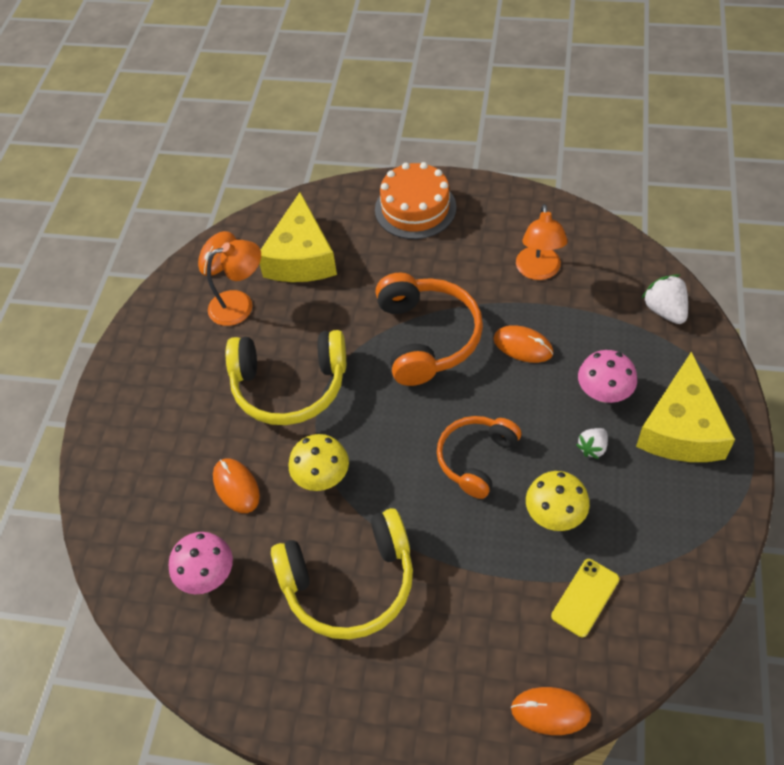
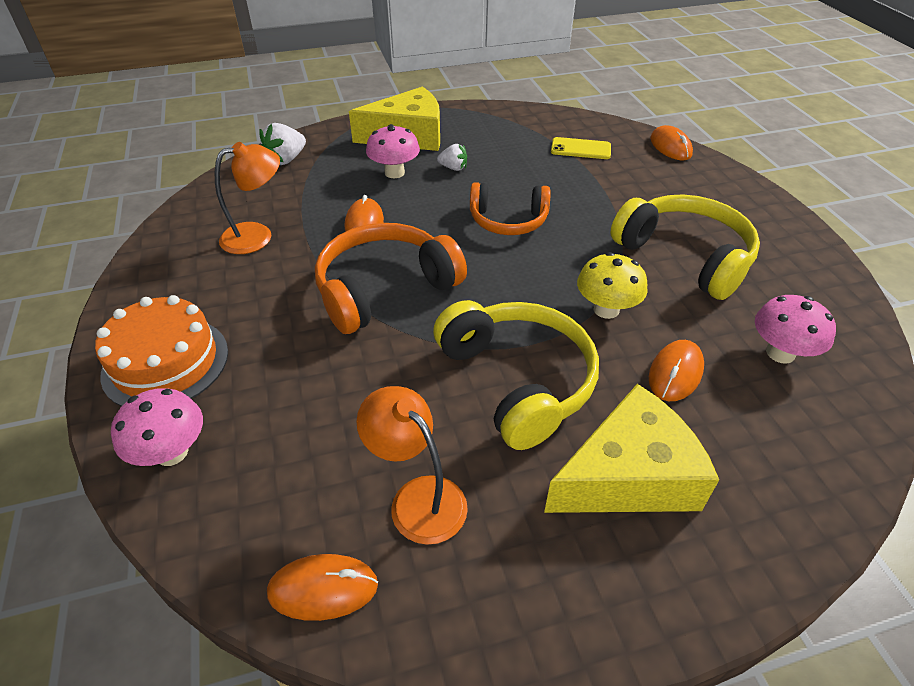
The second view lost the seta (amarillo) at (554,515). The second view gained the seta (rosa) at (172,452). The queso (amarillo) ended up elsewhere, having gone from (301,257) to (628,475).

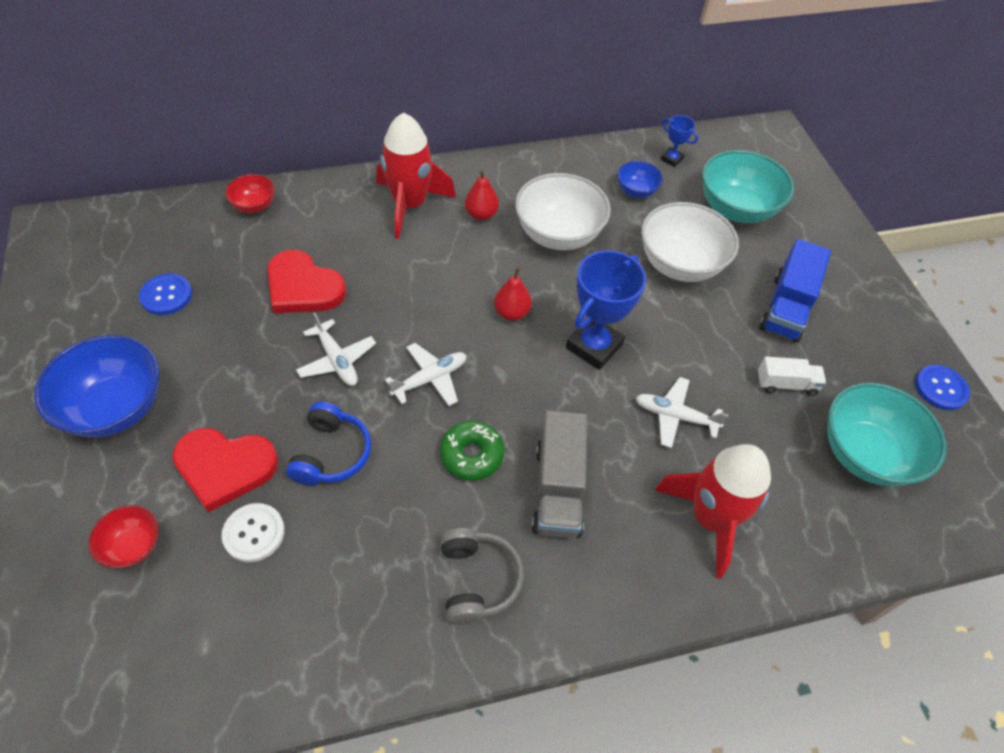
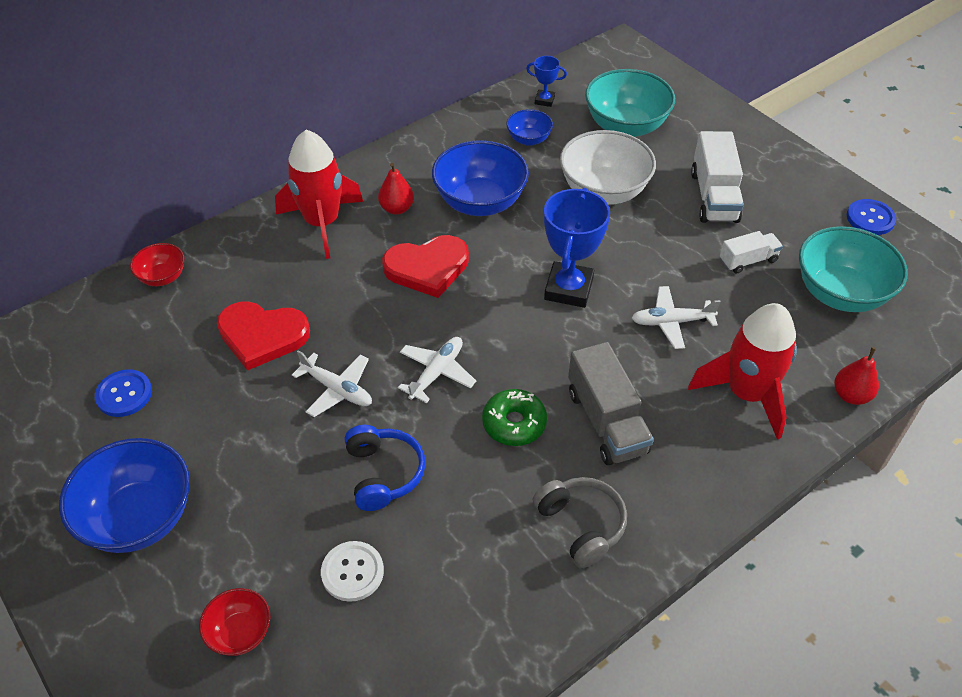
The corazón (rojo) ended up elsewhere, having gone from (225,467) to (427,268). The pera (rojo) ended up elsewhere, having gone from (512,312) to (851,395). What was the cuenco (blanco) at (558,234) turned into the cuenco (azul) at (480,202). What was the camión (azul) at (786,307) turned into the camión (blanco) at (714,196).

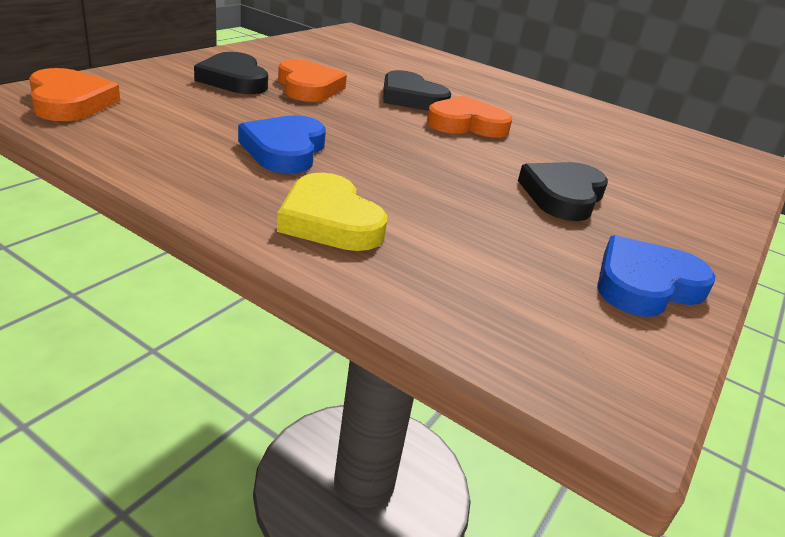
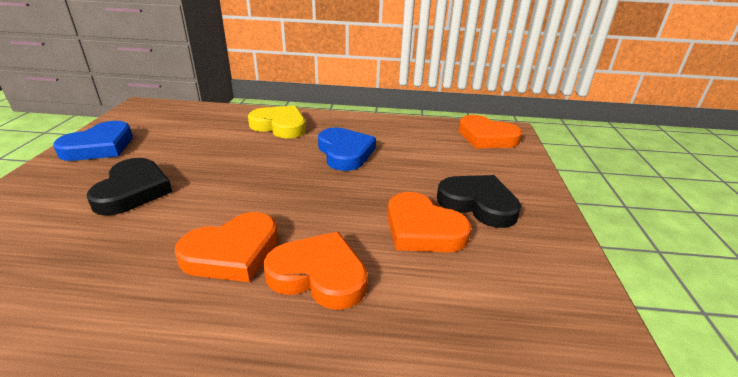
What was the corazón (negro) at (411,98) turned into the corazón (naranja) at (319,275).

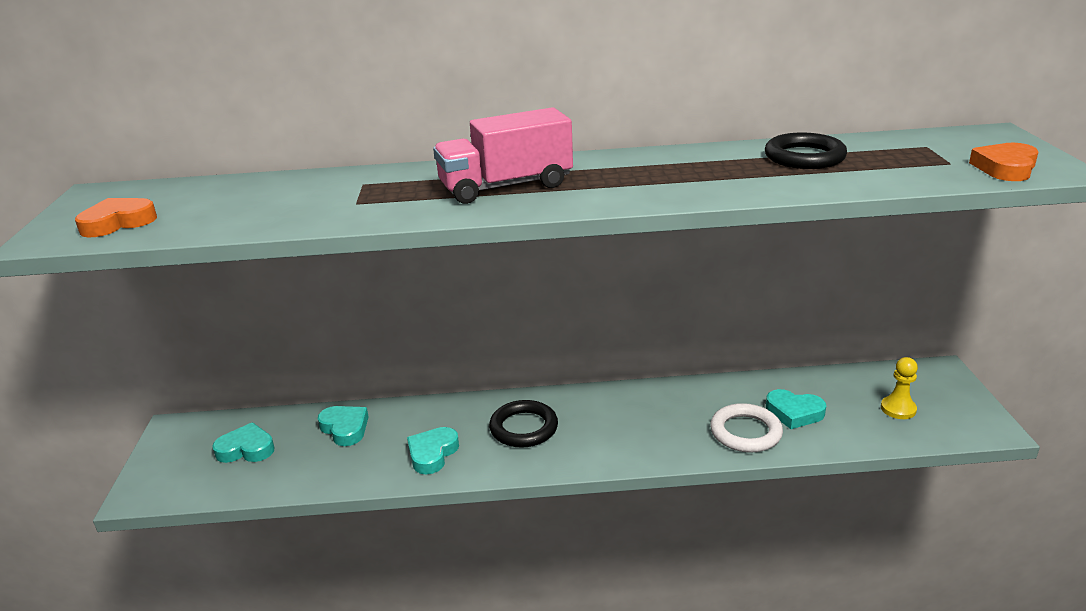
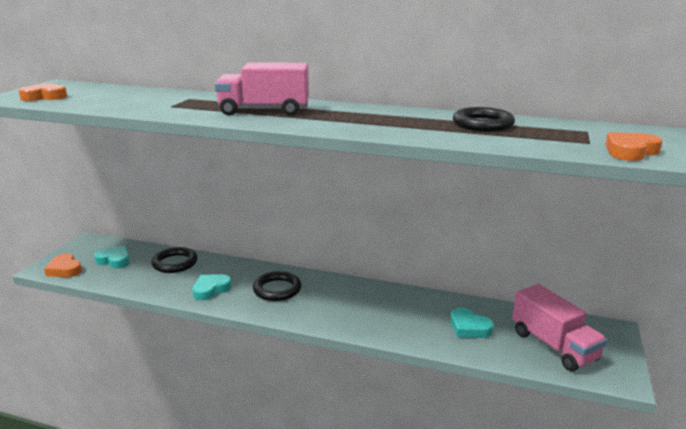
The second view lost the anillo (blanco) at (745,432). The second view gained the corazón (naranja) at (64,269). Where the corazón (turquesa) stood at (345,428), the anillo (negro) came to stand at (175,263). Where the peón (amarillo) stood at (898,409), the camión (rosa) came to stand at (553,346).

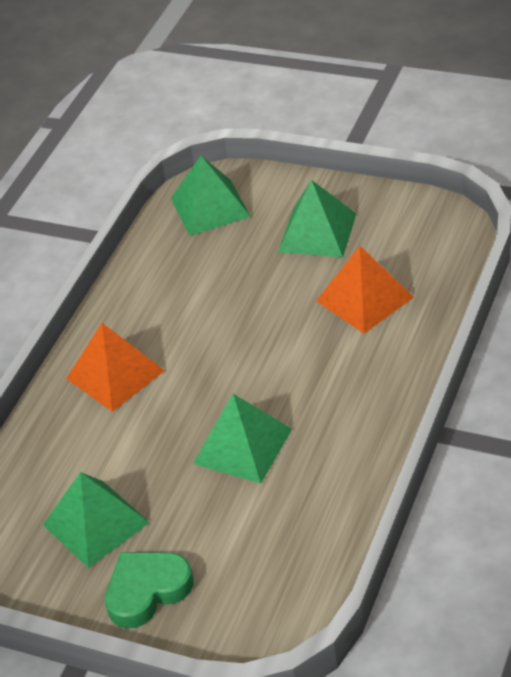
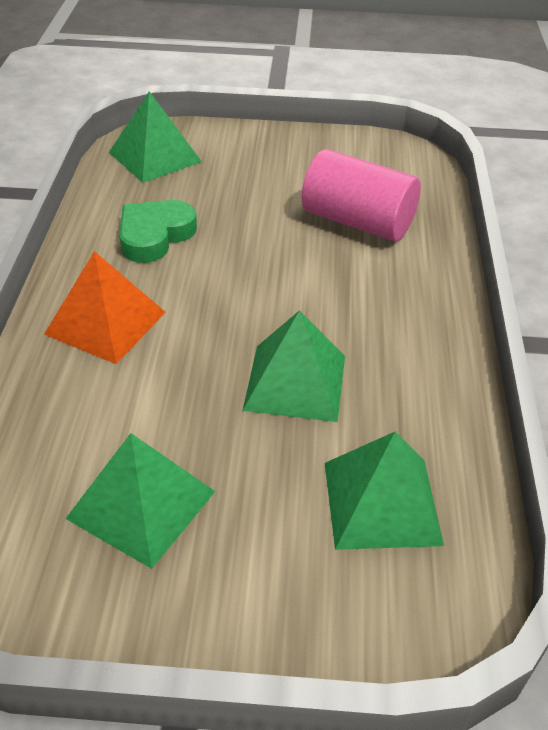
The corazón (verde) ended up elsewhere, having gone from (147,591) to (155,236). The pirámide (verde) ended up elsewhere, having gone from (317,232) to (382,502). Where the pirámide (naranja) stood at (364,299), the cilindro (rosa) came to stand at (357,222).

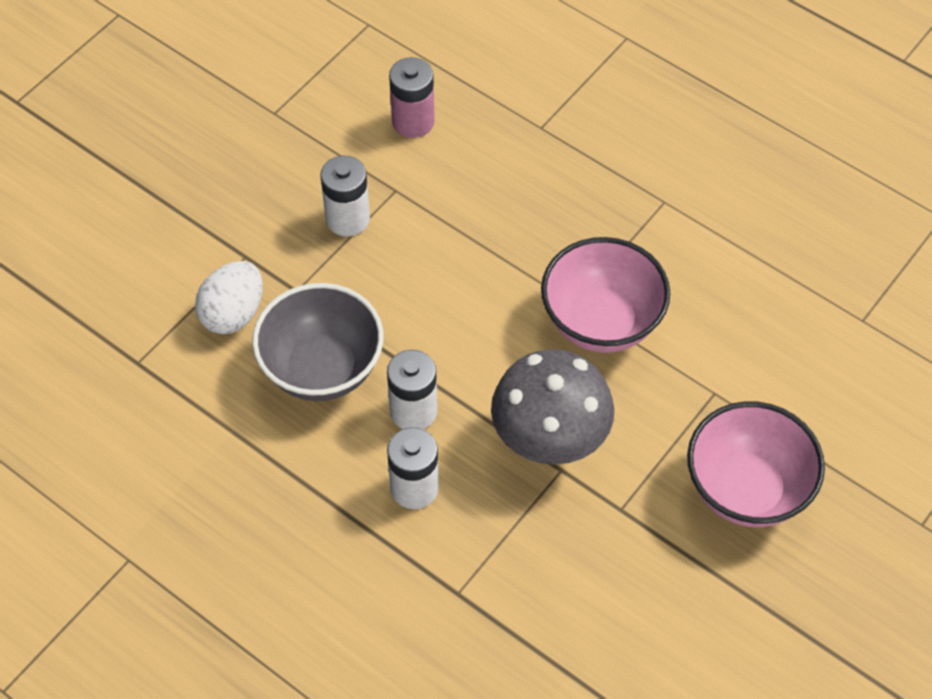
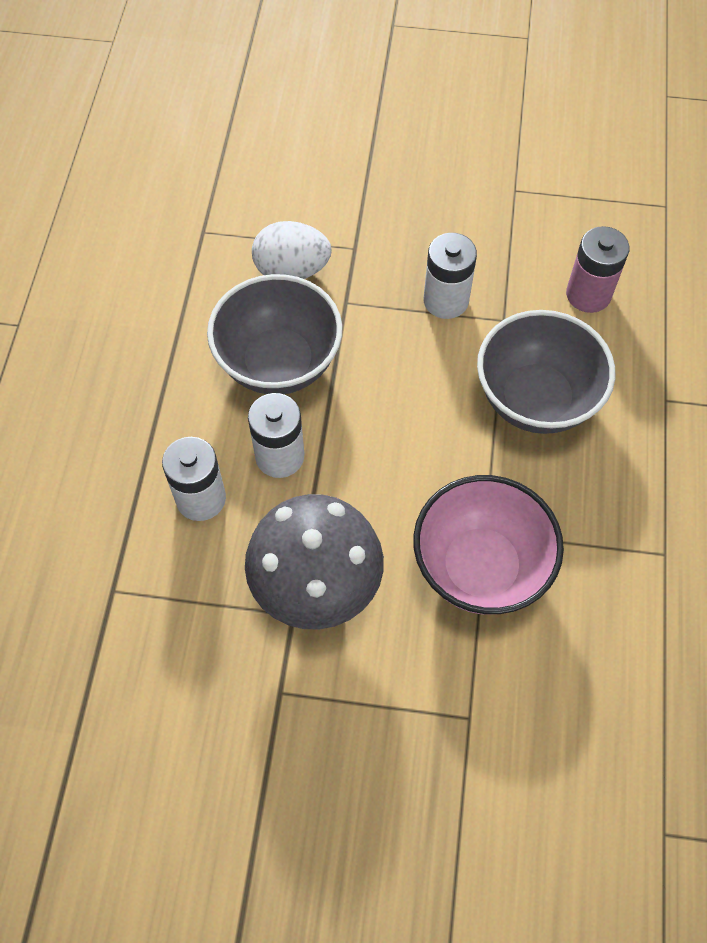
The second view lost the cuenco (rosa) at (747,490). The second view gained the cuenco (gris) at (536,399).

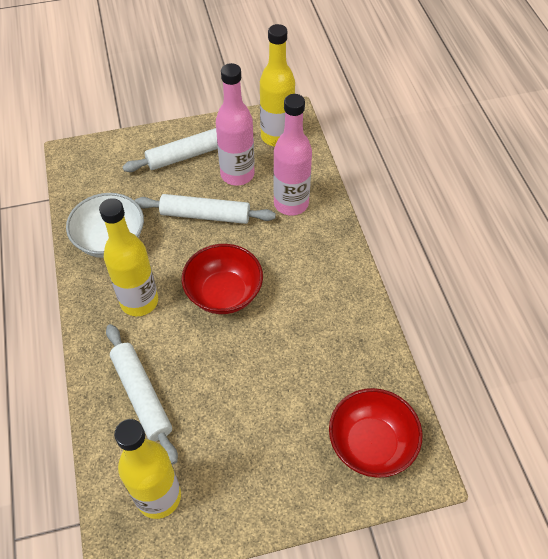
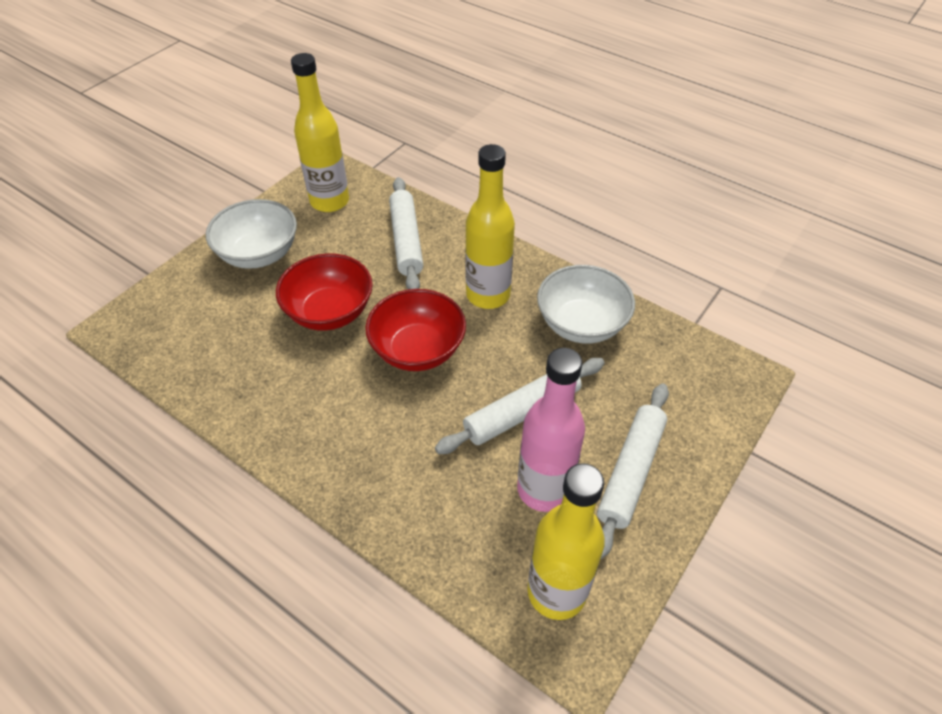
The second view lost the botella (rosa) at (291,203). The second view gained the cuenco (blanco) at (259,254). The cuenco (rojo) ended up elsewhere, having gone from (371,444) to (329,312). The rodillo (blanco) at (142,395) ended up facing another way, 60 degrees clockwise from before.

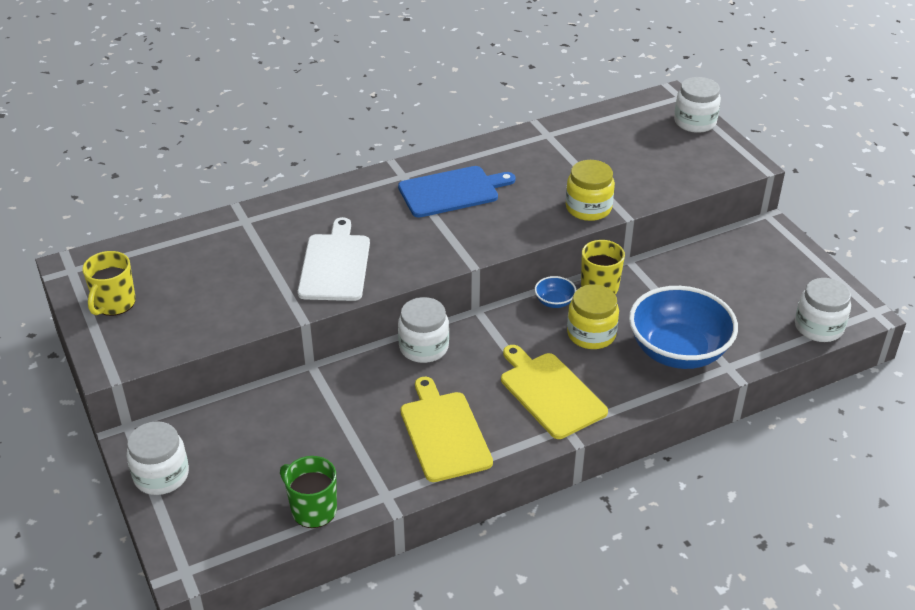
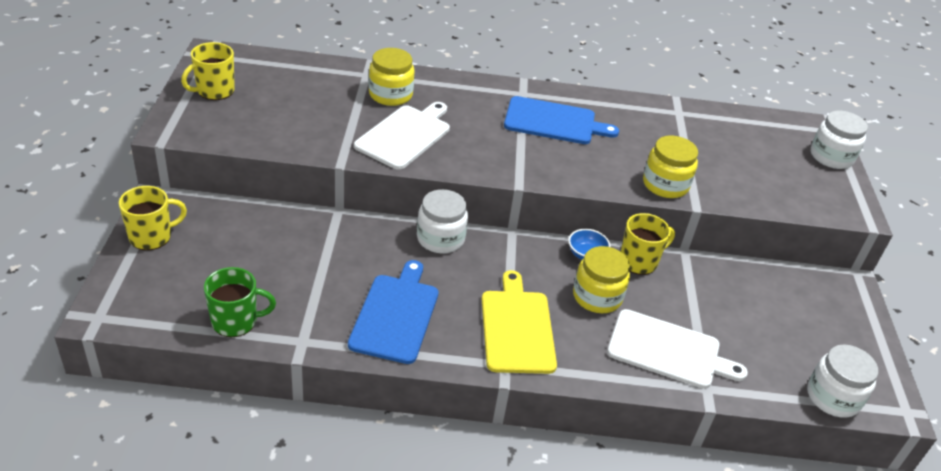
The second view gained the tarro (amarillo) at (390,95). Where the tarro (blanco) stood at (161,475), the taza (amarillo) came to stand at (151,236). Where the cuenco (azul) stood at (678,351), the tabla de cortar (blanco) came to stand at (668,350). What was the tabla de cortar (amarillo) at (443,433) turned into the tabla de cortar (azul) at (395,315). The taza (verde) at (313,510) ended up facing another way, 105 degrees clockwise from before.

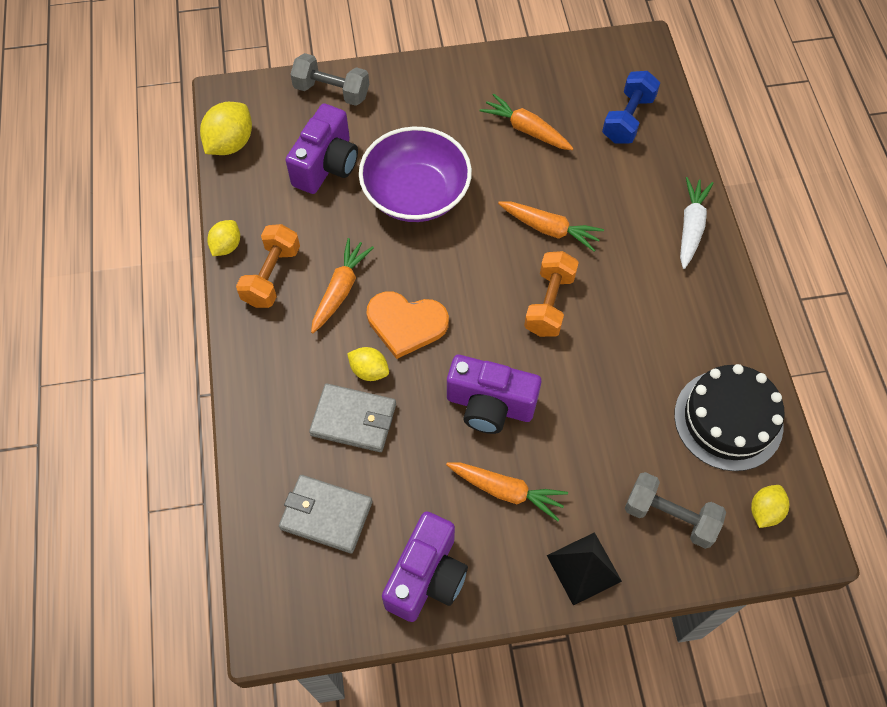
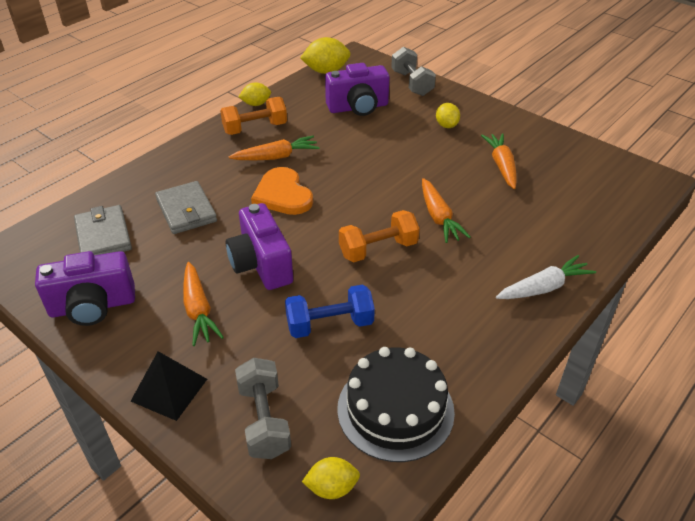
The second view lost the cuenco (morado) at (416,193). The limón (amarillo) ended up elsewhere, having gone from (369,371) to (446,125). The mancuerna (azul) ended up elsewhere, having gone from (628,119) to (330,324).

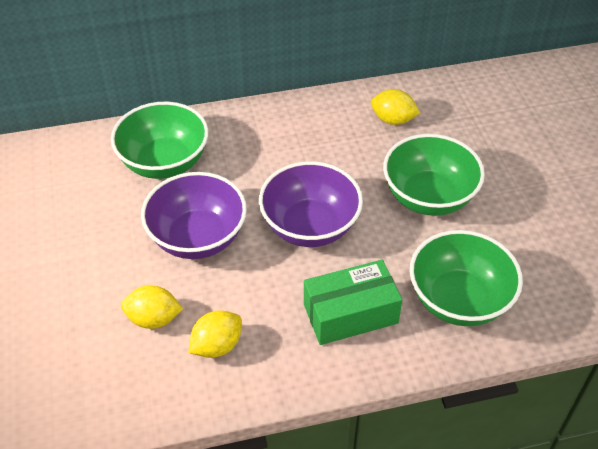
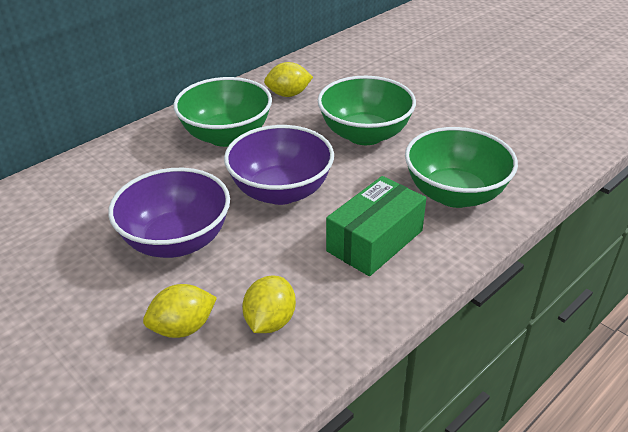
The cuenco (verde) ended up elsewhere, having gone from (164,162) to (226,136).

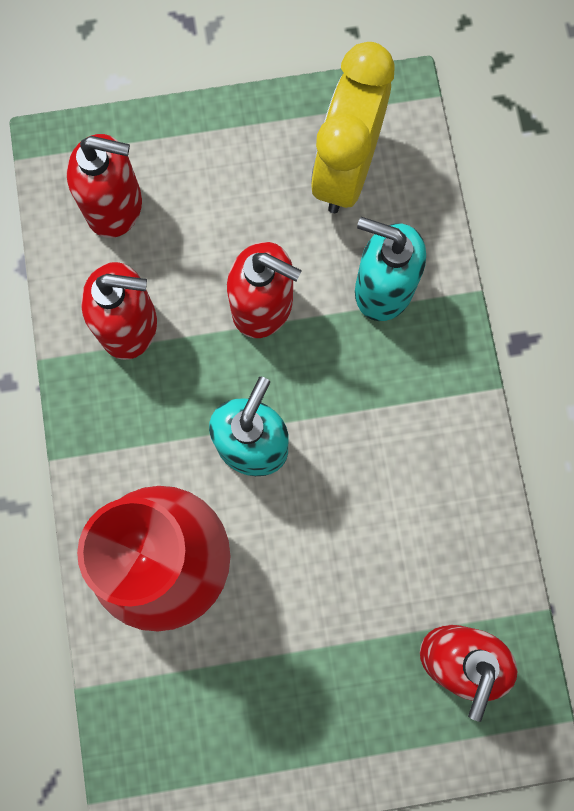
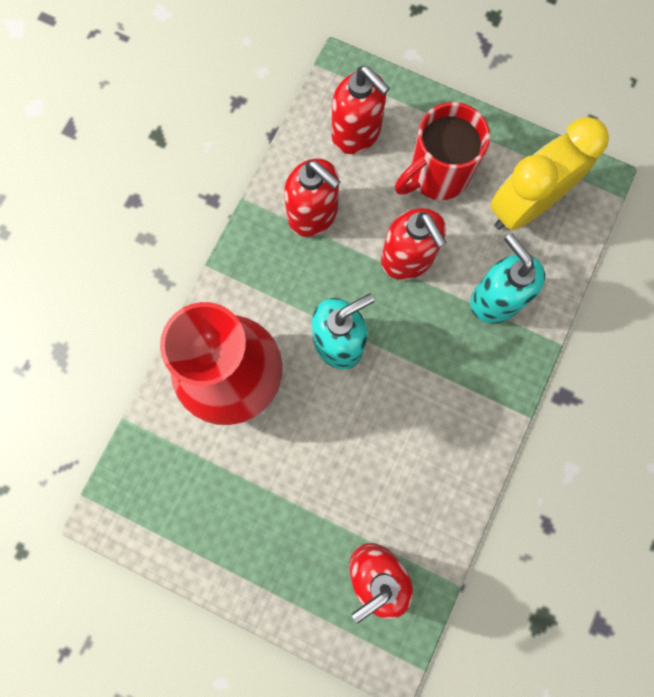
The second view gained the taza (rojo) at (437,175).

